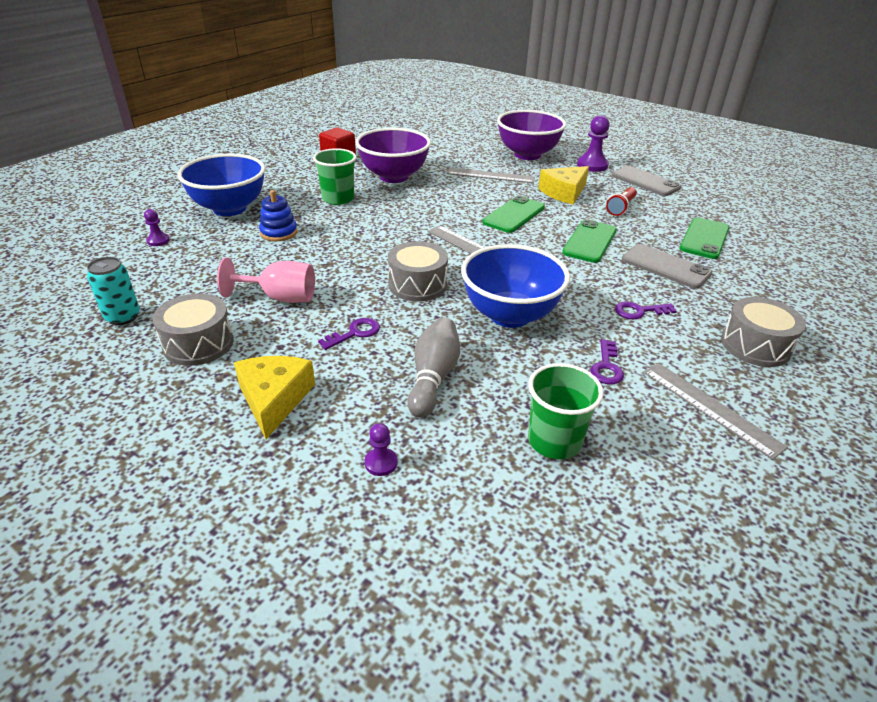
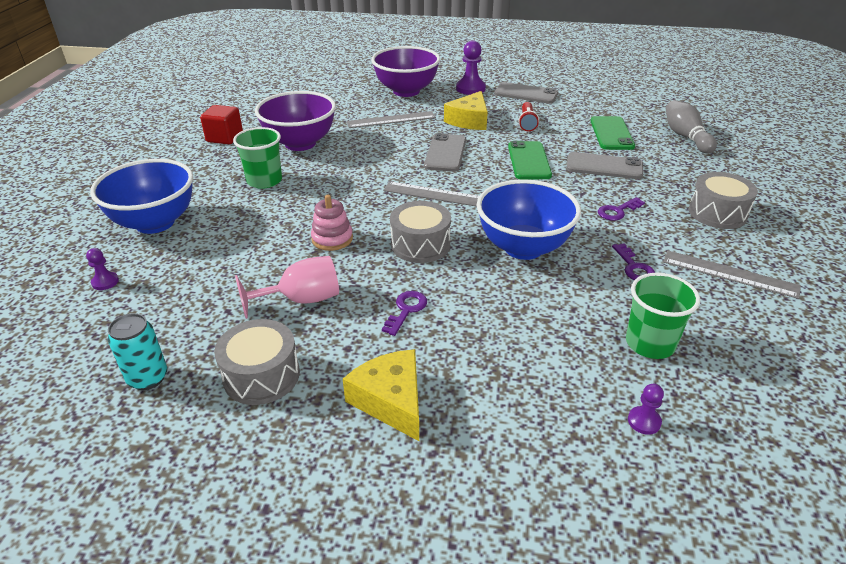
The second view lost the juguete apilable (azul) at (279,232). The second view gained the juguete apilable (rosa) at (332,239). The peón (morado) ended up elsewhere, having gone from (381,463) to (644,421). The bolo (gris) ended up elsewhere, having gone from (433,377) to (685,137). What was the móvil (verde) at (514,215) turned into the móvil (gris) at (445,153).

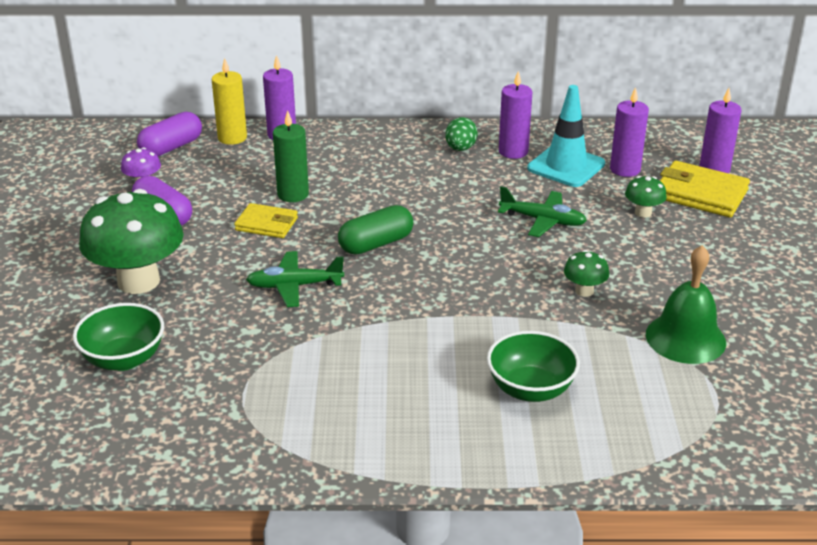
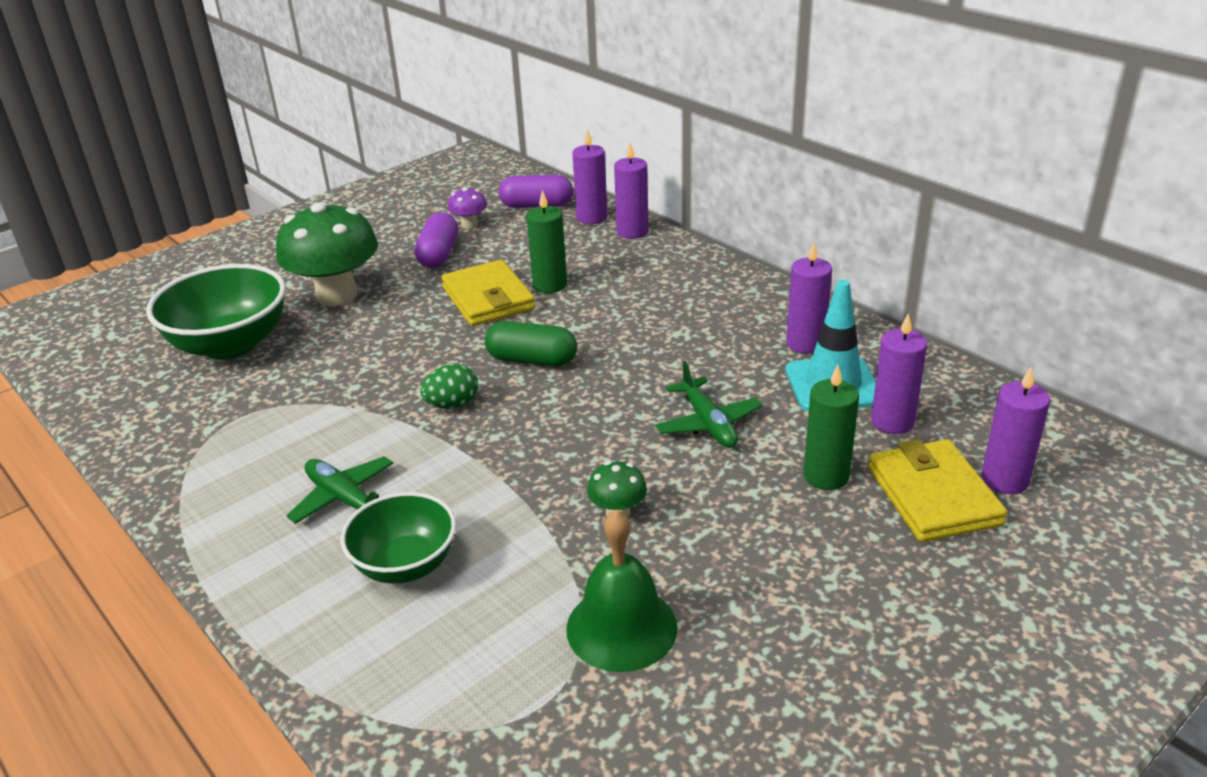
The avión (verde) ended up elsewhere, having gone from (294,286) to (344,499). The huevo (verde) ended up elsewhere, having gone from (460,148) to (452,404). Where the seta (verde) stood at (643,212), the vela (verde) came to stand at (826,476). What was the vela (amarillo) at (232,138) turned into the vela (morado) at (591,217). The size of the cuenco (verde) at (124,359) changed by a factor of 1.55. The size of the cartera (amarillo) at (266,224) changed by a factor of 1.57.

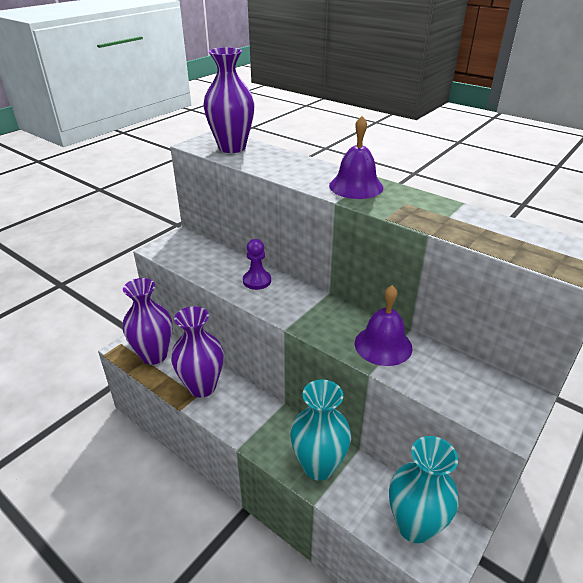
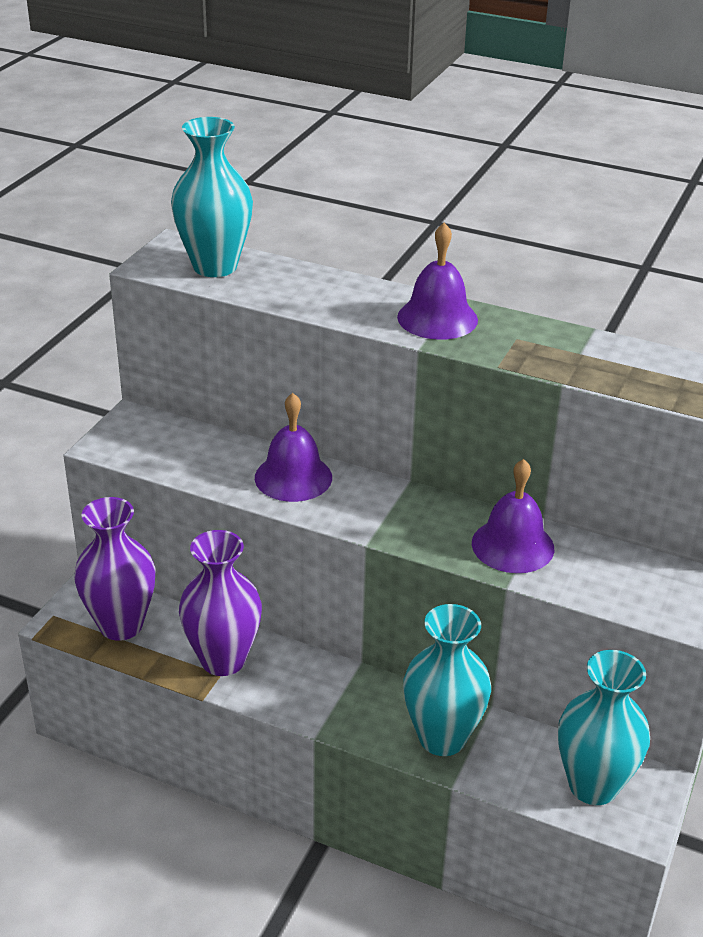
Where the peón (morado) stood at (257,281), the campana (morado) came to stand at (293,477). What was the florero (morado) at (232,147) turned into the florero (turquesa) at (215,266).

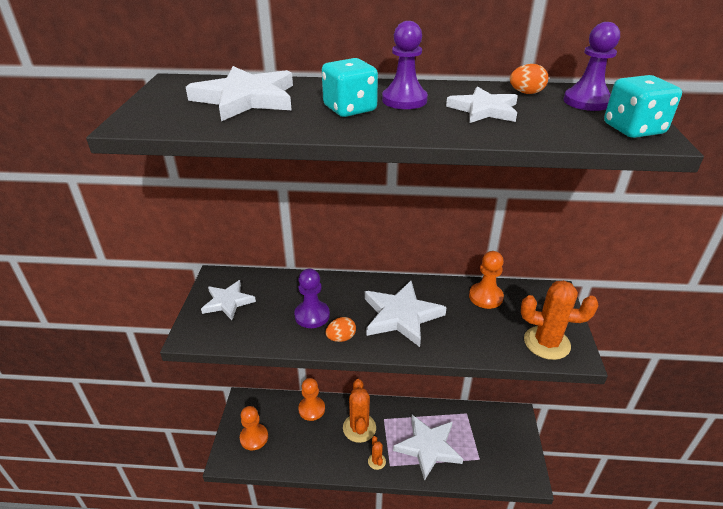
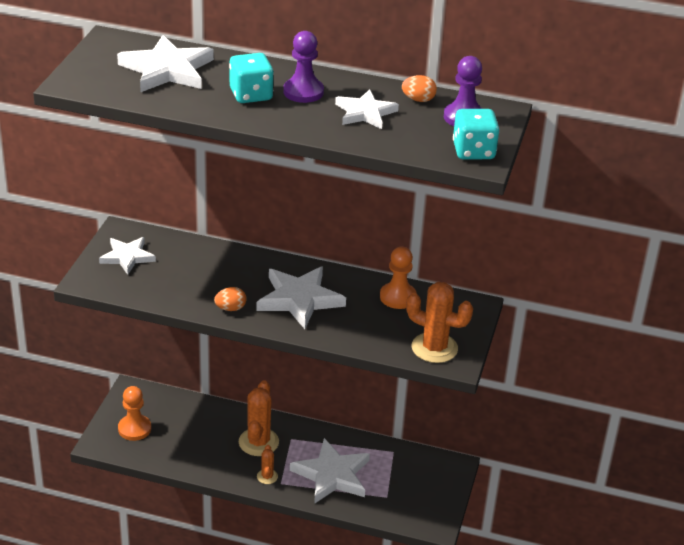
The second view lost the peón (morado) at (312,315). The second view lost the peón (naranja) at (311,409).

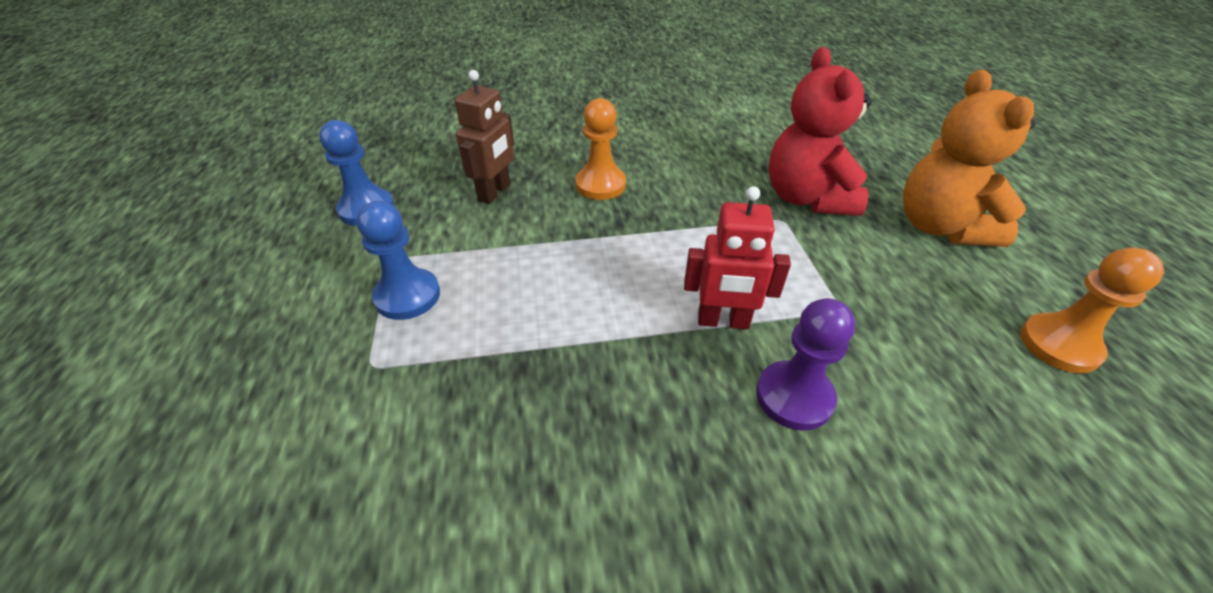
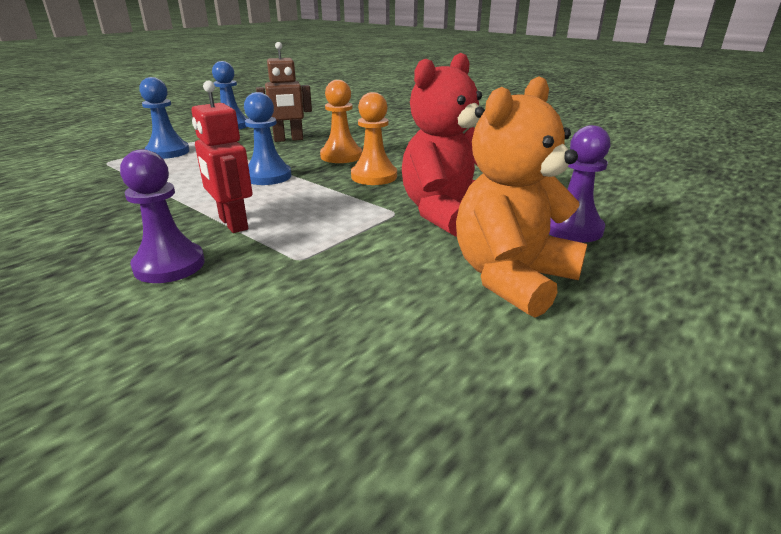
The second view gained the peón (azul) at (268,176). The second view gained the peón (morado) at (572,229). The peón (naranja) ended up elsewhere, having gone from (1059,345) to (374,176).

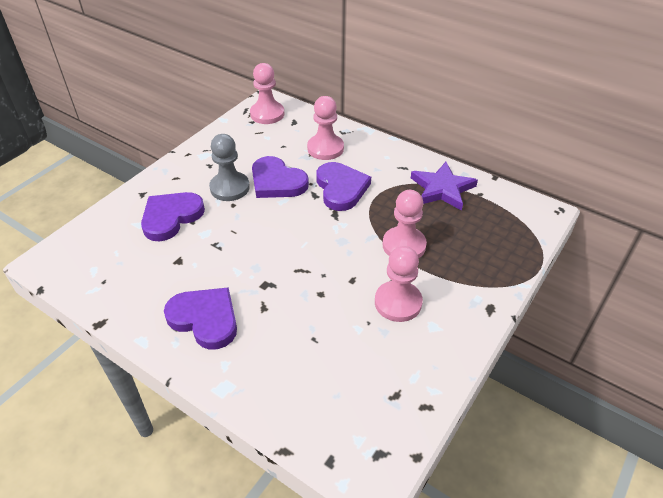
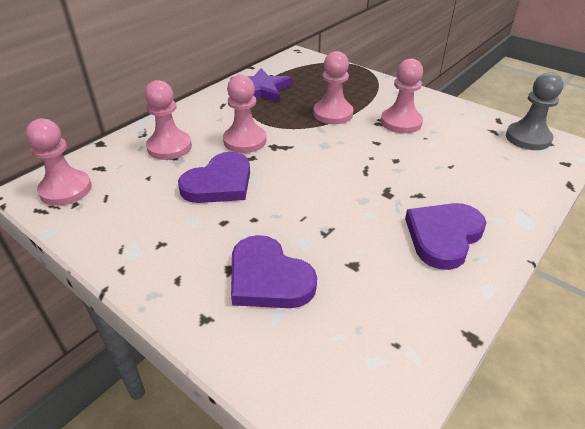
The peón (gris) ended up elsewhere, having gone from (229,188) to (528,138). Where the corazón (morado) stood at (341,188), the peón (rosa) came to stand at (245,141).

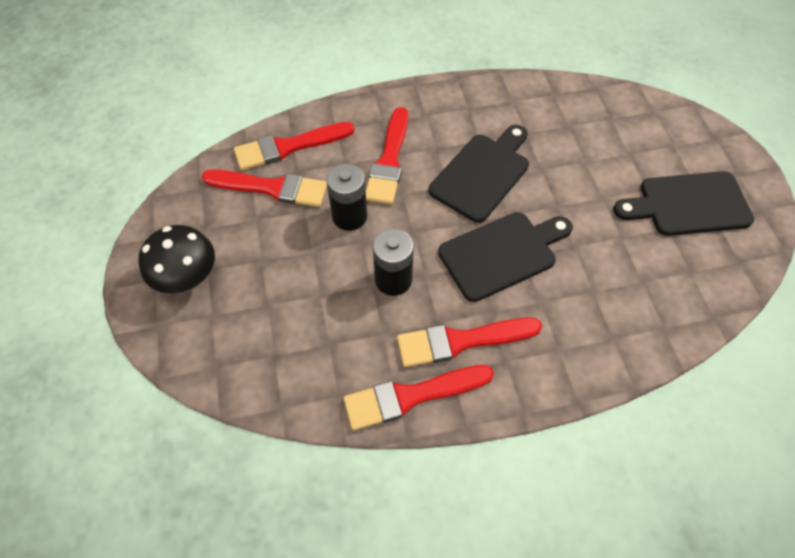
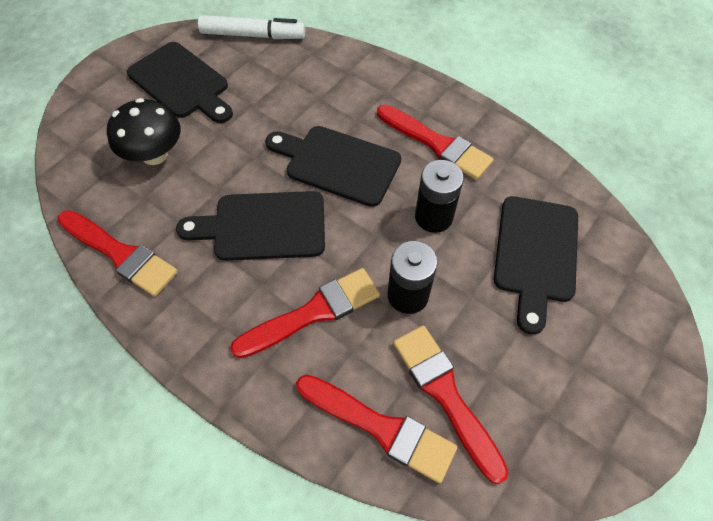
The second view gained the rotulador (blanco) at (252,35). The second view gained the tabla de cortar (negro) at (536,254). The seta (negro) ended up elsewhere, having gone from (187,277) to (154,155). The pincel (rojo) ended up elsewhere, having gone from (411,396) to (120,254).

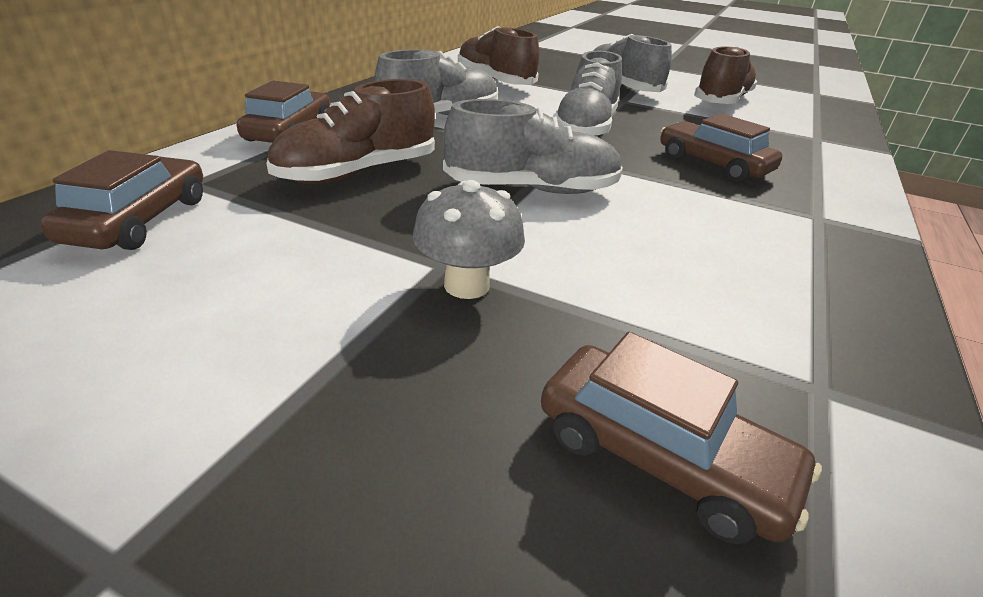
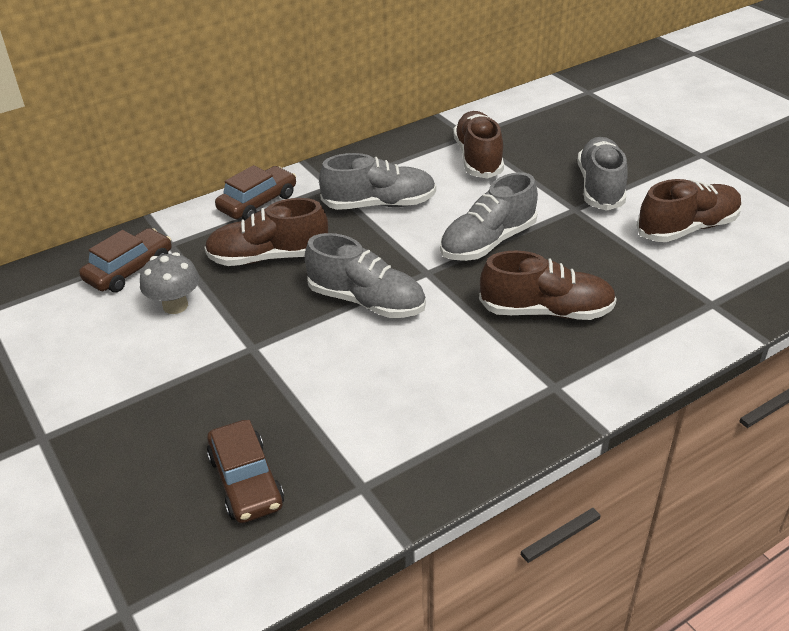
The seta (gris) ended up elsewhere, having gone from (466,285) to (175,306). Where the coche (marrón) stood at (713,164), the zapato (marrón) came to stand at (546,311).

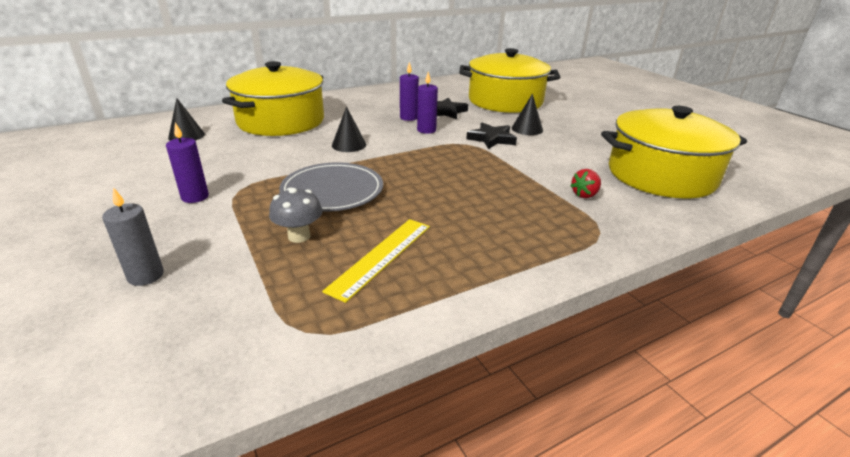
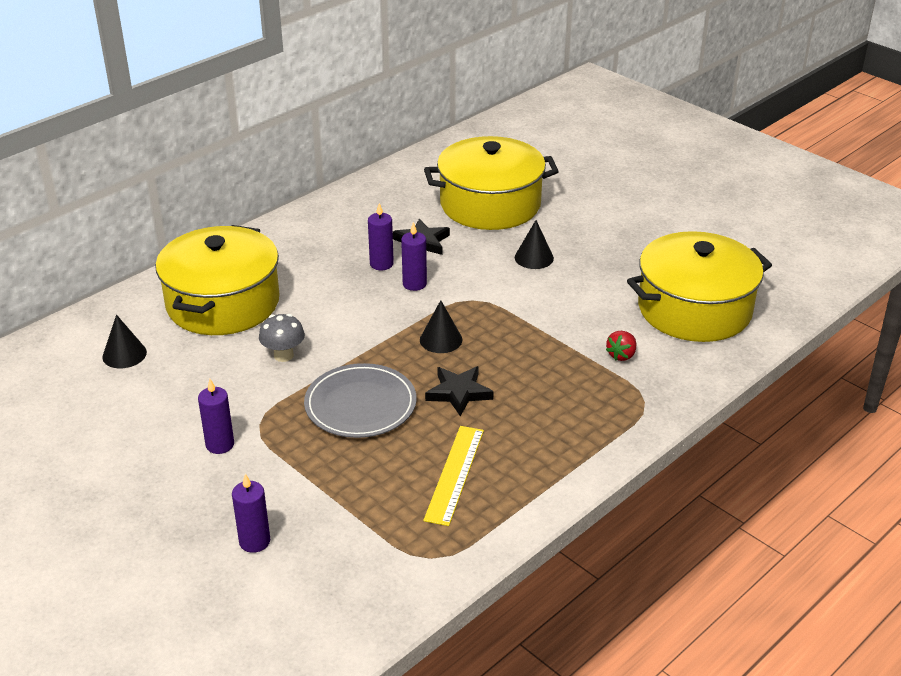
The seta (gris) ended up elsewhere, having gone from (299,236) to (283,355). The cono (negro) ended up elsewhere, having gone from (349,145) to (441,340). The estrella (negro) ended up elsewhere, having gone from (492,139) to (459,393). What was the vela (gris) at (146,276) turned into the vela (morado) at (254,541).

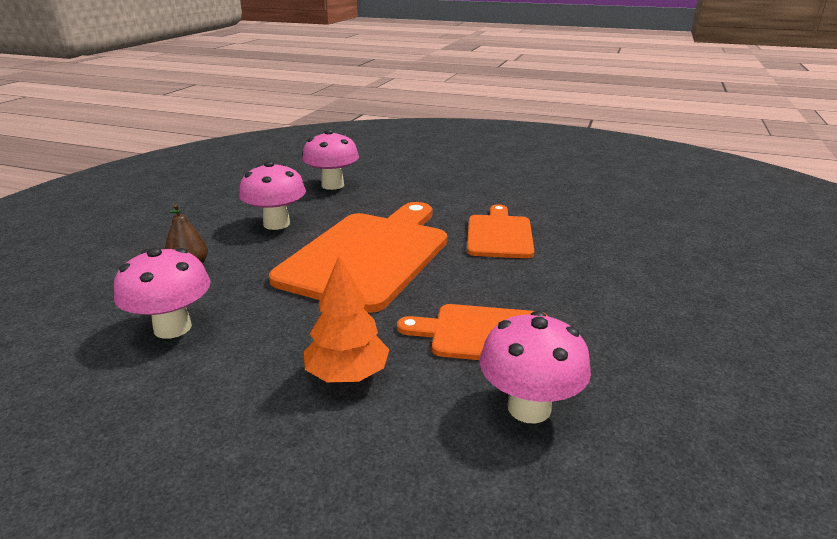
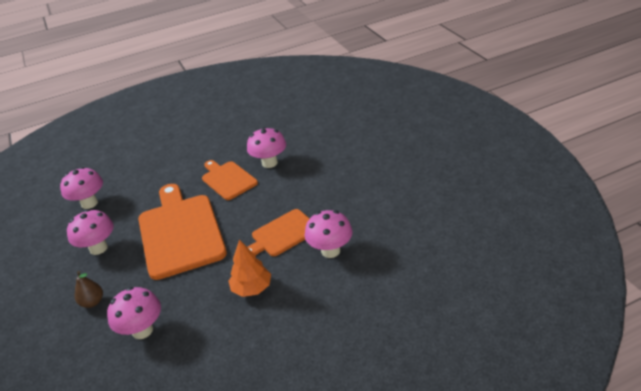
The second view gained the seta (rosa) at (269,163).

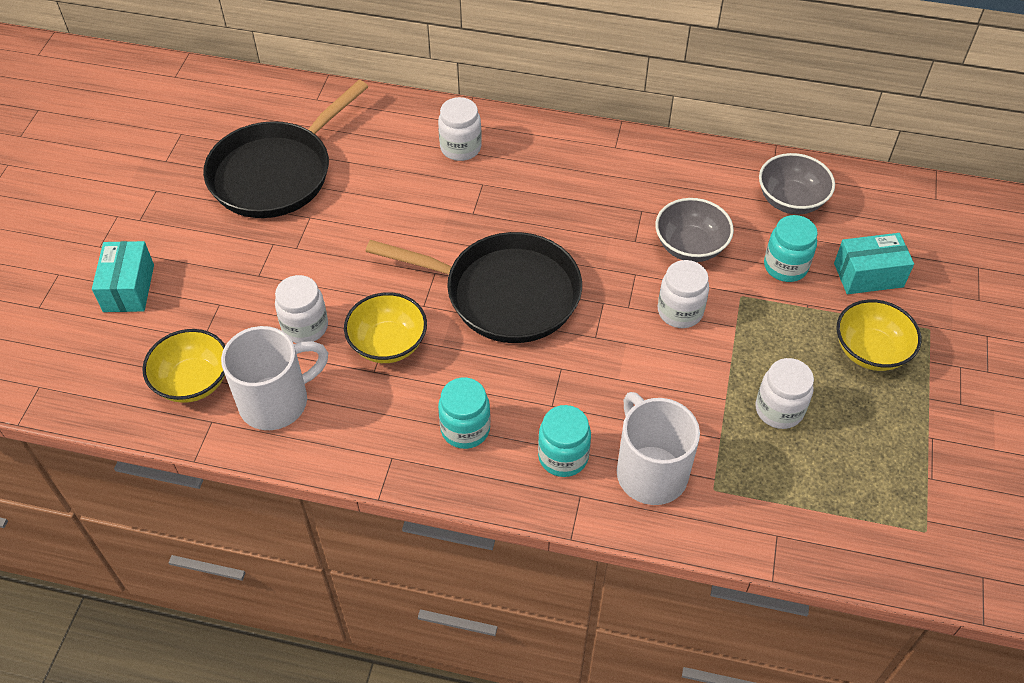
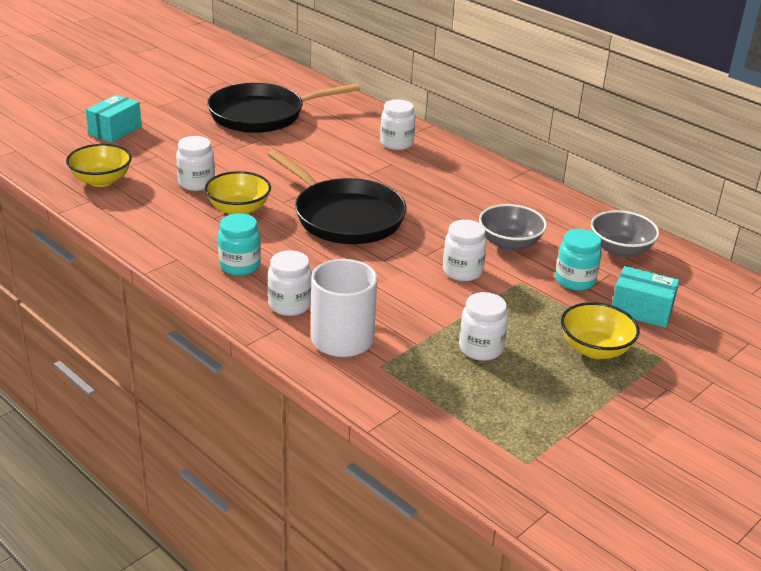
The second view lost the taza (blanco) at (276,401). What was the tarro (turquesa) at (563,456) turned into the tarro (blanco) at (290,305).

